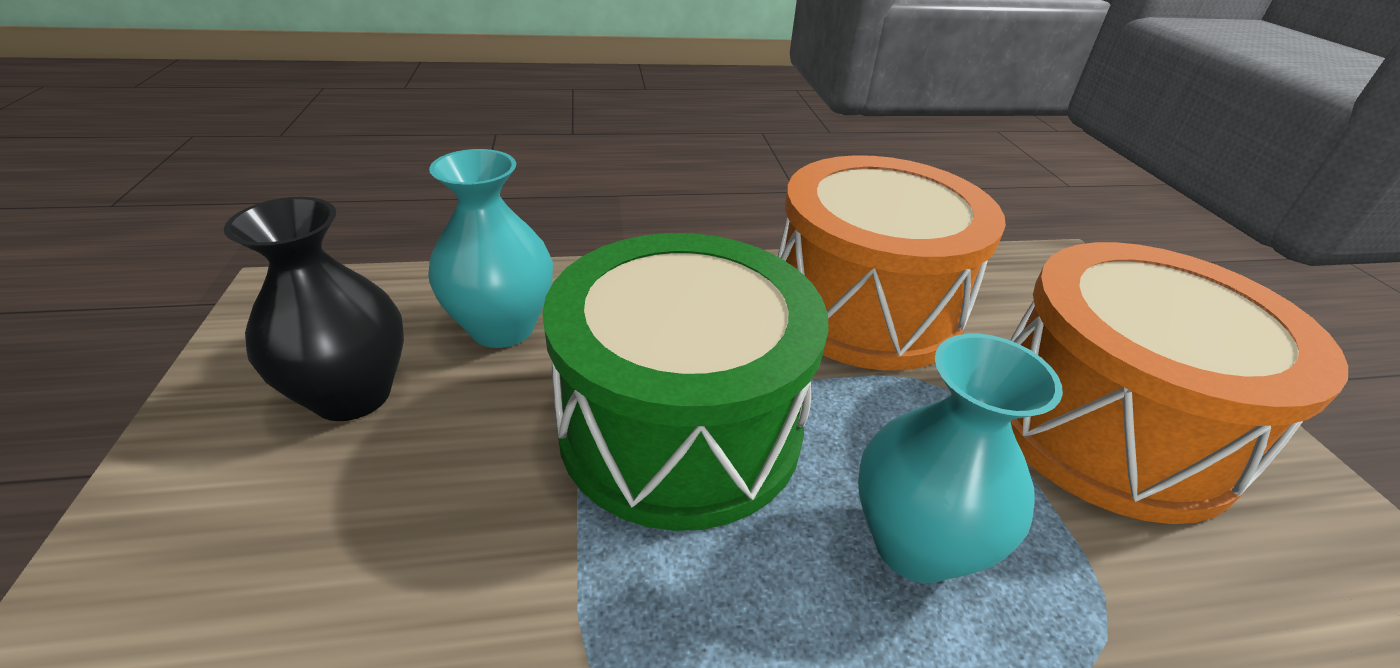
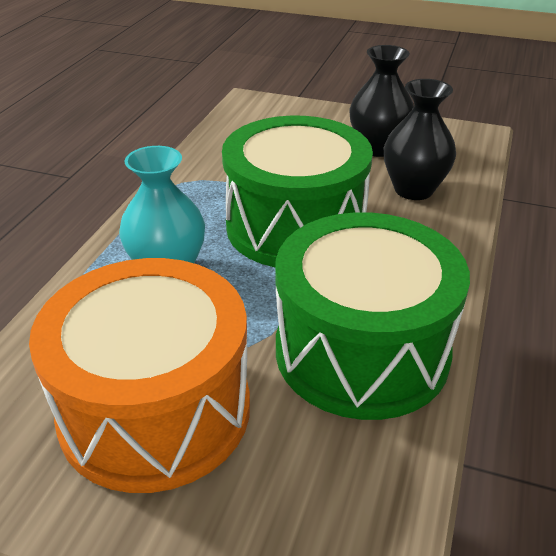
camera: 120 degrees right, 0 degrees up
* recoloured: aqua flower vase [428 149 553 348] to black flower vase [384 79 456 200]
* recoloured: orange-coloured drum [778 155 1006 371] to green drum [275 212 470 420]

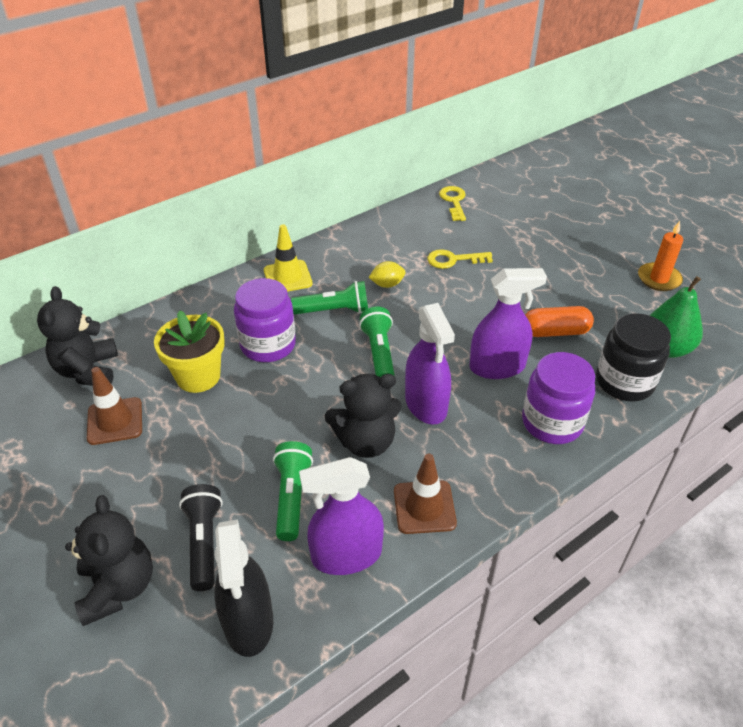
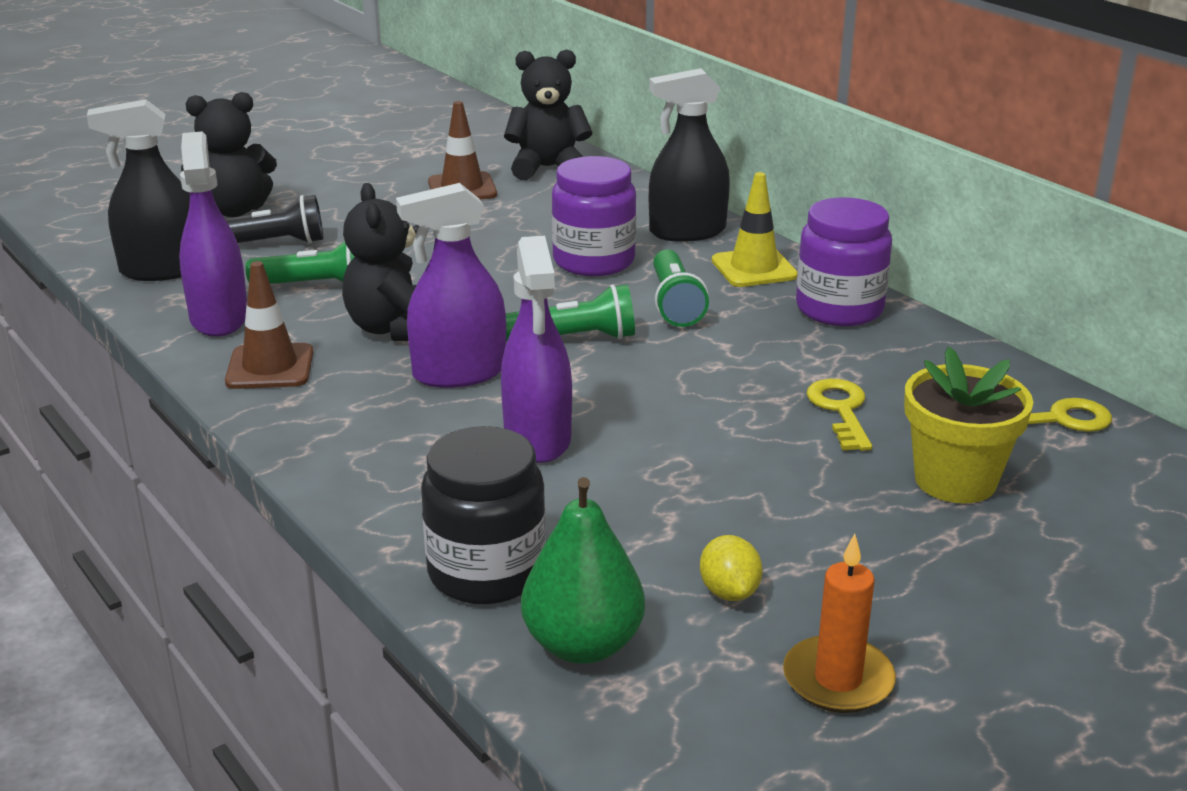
camera: 90 degrees right, 15 degrees down
* removed: orange-coloured pill shape [525 306 594 337]
* added: black spray bottle [649 68 730 242]
* moved: golden flower pot [154 310 225 393] to [904 347 1033 503]
* moved: golden citrus fruit [368 261 406 288] to [700 535 762 601]
* moved: royal purple preserve jar [522 352 595 444] to [796 197 892 326]

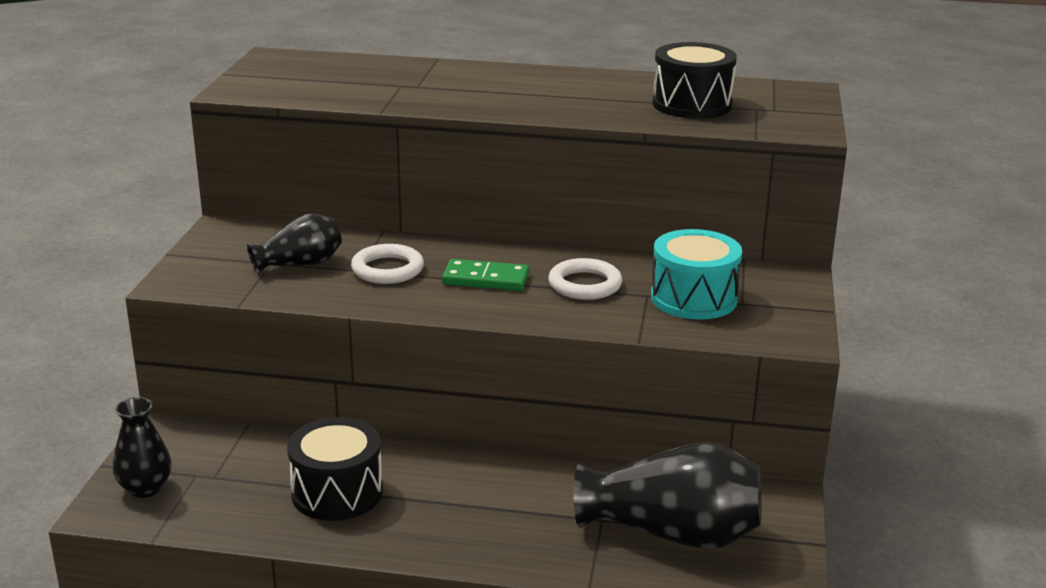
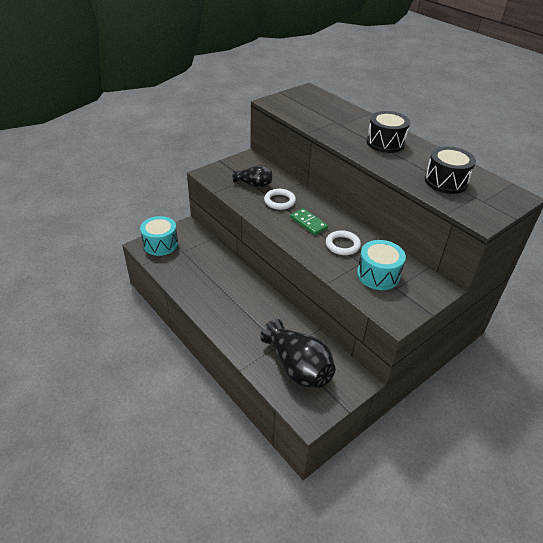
camera: 40 degrees right, 15 degrees up
* moved: black drum [287 417 383 521] to [367 111 410 153]
* replaced: black flower vase [113 397 172 498] to aqua drum [140 216 178 256]

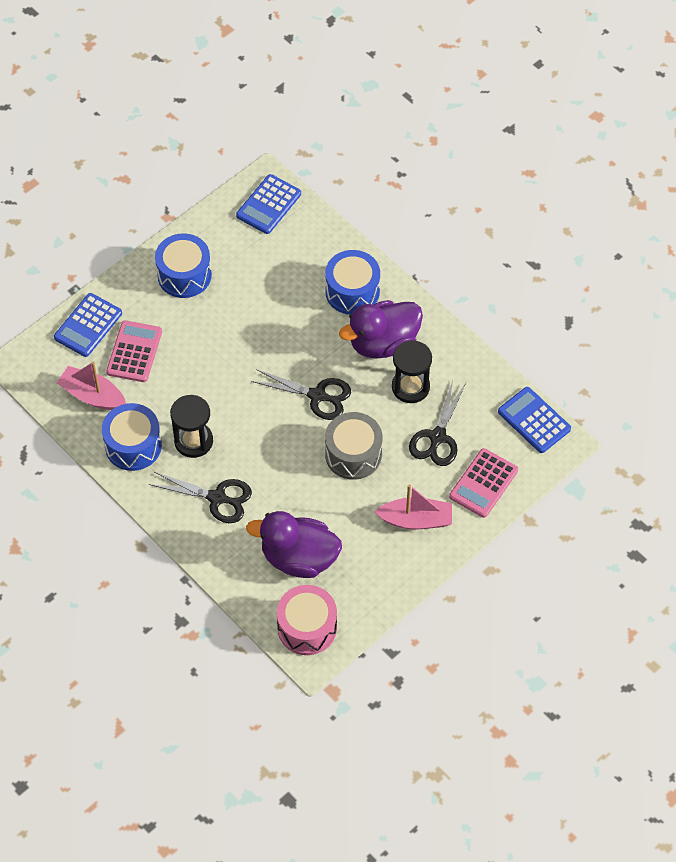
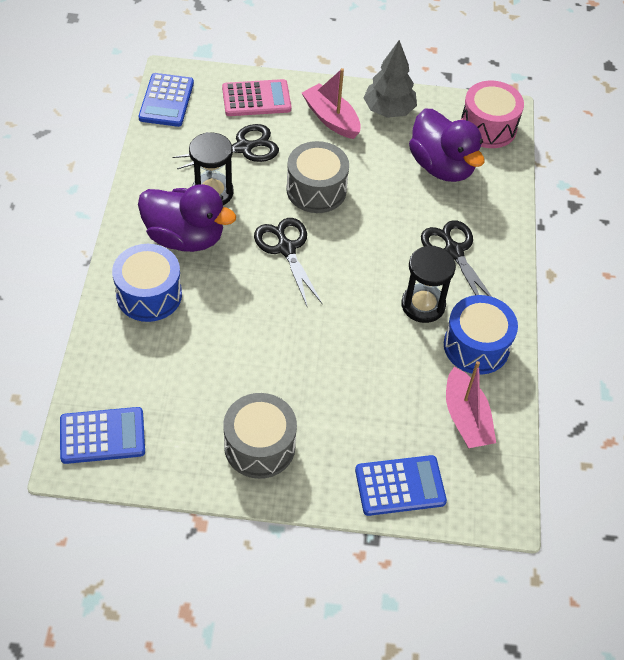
camera: 135 degrees left, 5 degrees down
* removed: pink pocket calculator [106 320 162 382]
* added: grey fir tree [363 40 417 118]
* recoloured: royal blue drum [155 233 212 298] to grey drum [223 393 297 479]

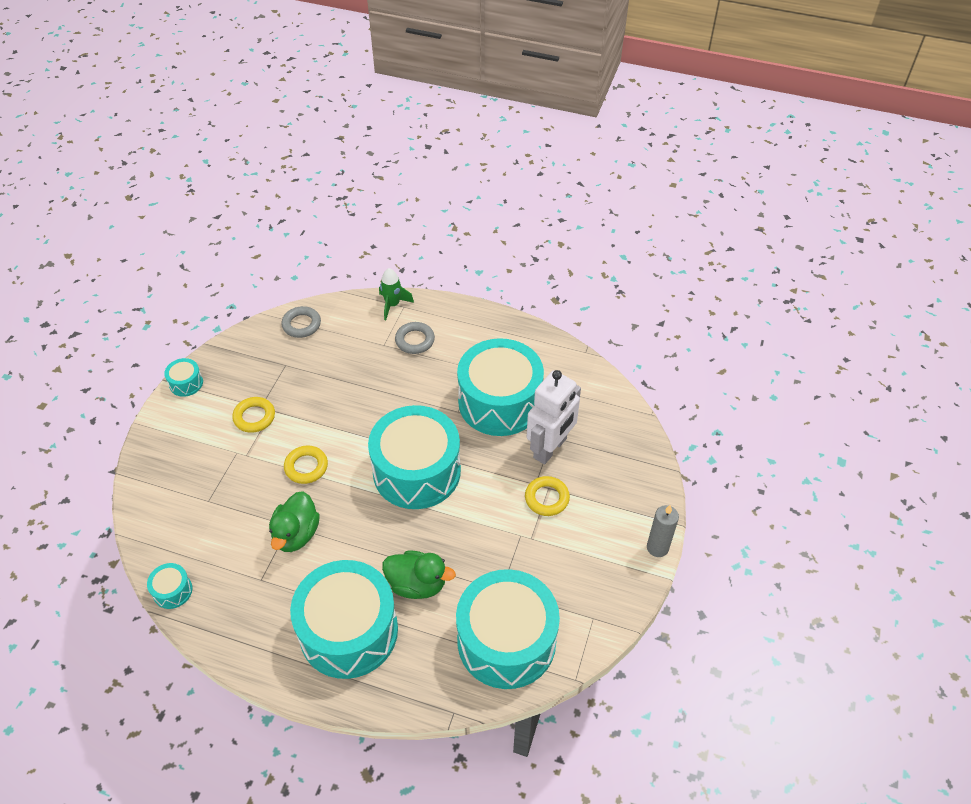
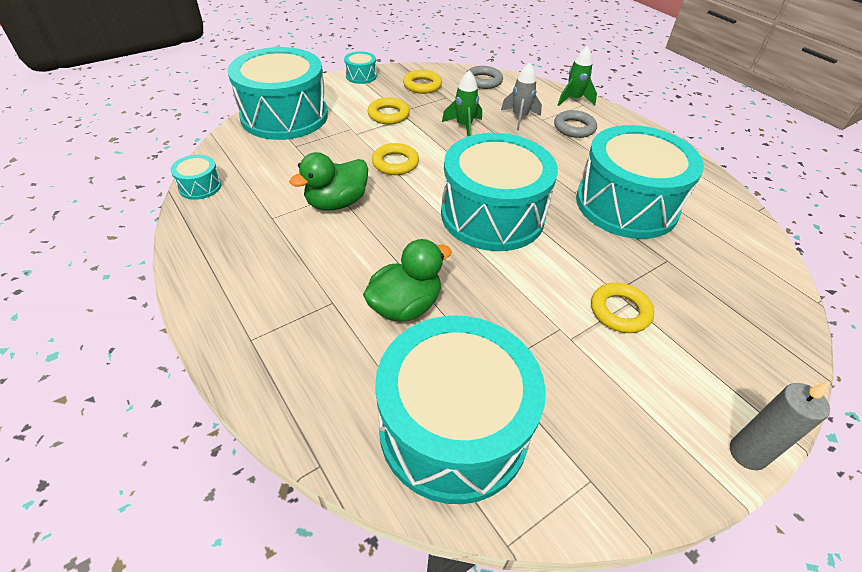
camera: 35 degrees right, 5 degrees down
* removed: pure white robot figure [527 370 581 464]
* added: golden ring [403 70 442 94]
* added: green rocket [442 70 482 136]
* added: grey rocket [501 63 542 130]
* moved: aqua drum [290 560 398 679] to [228 47 328 140]
* turned: green toy duck [382 551 456 599] = [363 239 452 322] 90 degrees counterclockwise

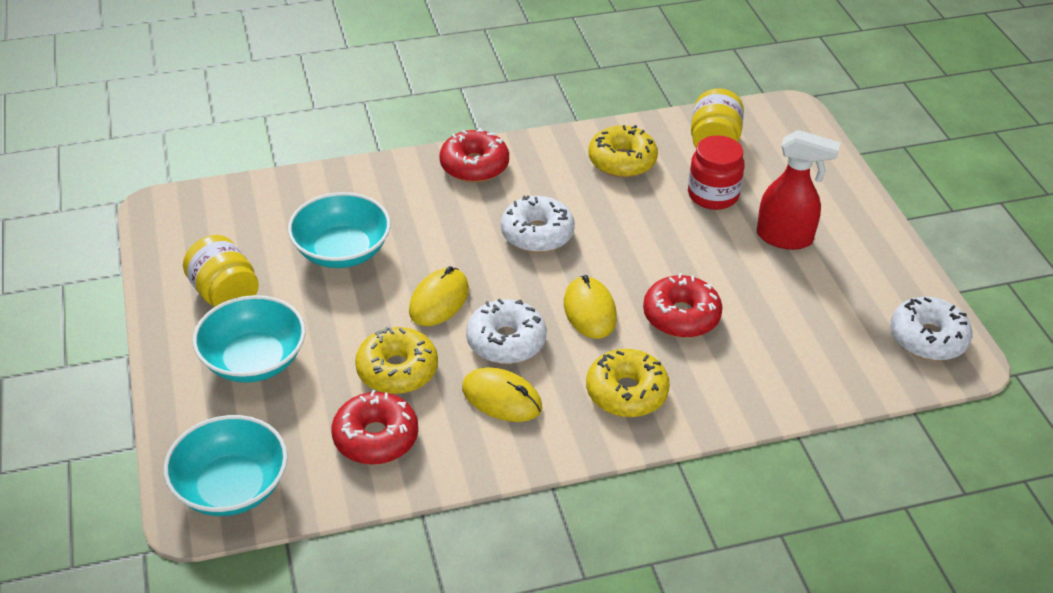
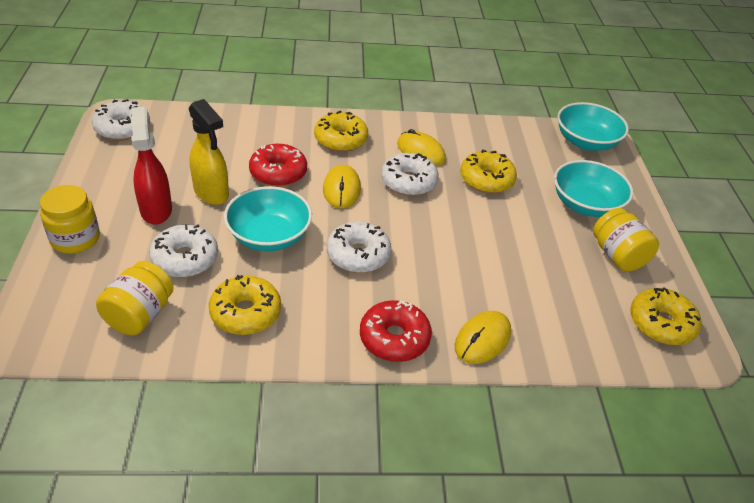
camera: 170 degrees left, 0 degrees up
* removed: red doughnut [332 390 418 465]
* added: golden preserve jar [40 185 100 254]
* added: golden spray bottle [189 99 229 205]
* added: golden doughnut [630 287 702 345]
* moved: aqua deep dish [288 192 391 268] to [224 186 312 251]
* moved: golden mouse [409 266 469 326] to [455 311 511 364]
* replaced: red preserve jar [688 135 745 210] to pure white doughnut [149 224 218 278]
* turned: red spray bottle [757 130 841 250] = [131 107 172 225] 45 degrees clockwise

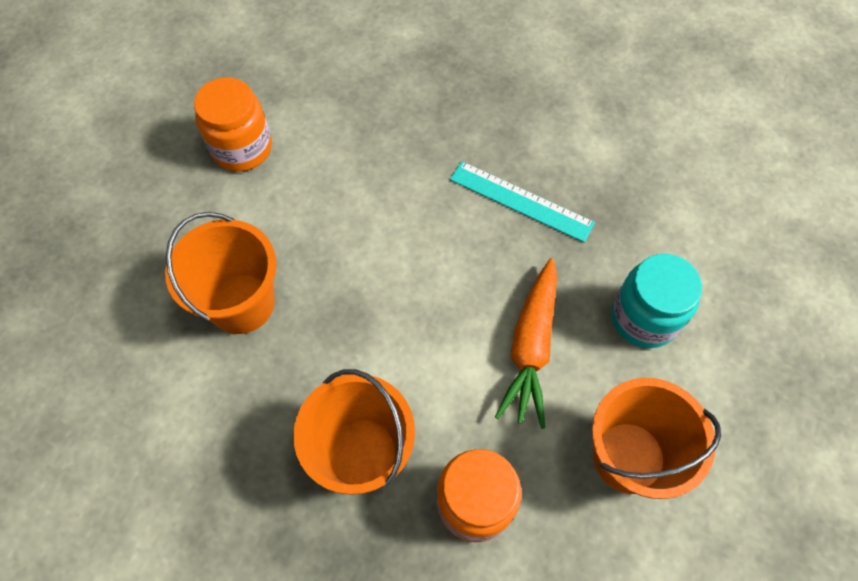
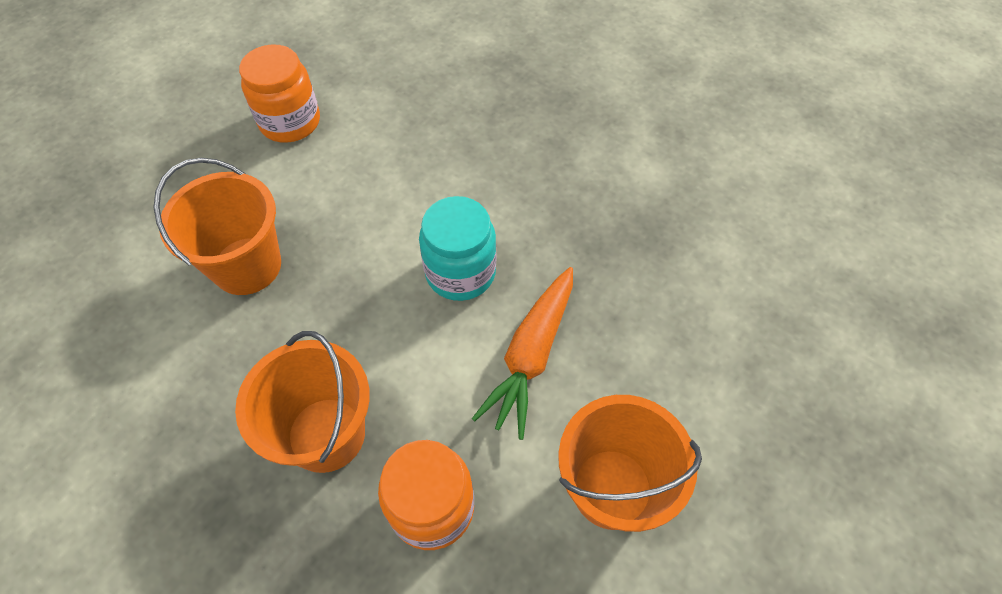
camera: 10 degrees right, 5 degrees down
* removed: aqua straightedge [450 161 595 243]
* moved: aqua preserve jar [611 254 702 348] to [419 196 496 301]

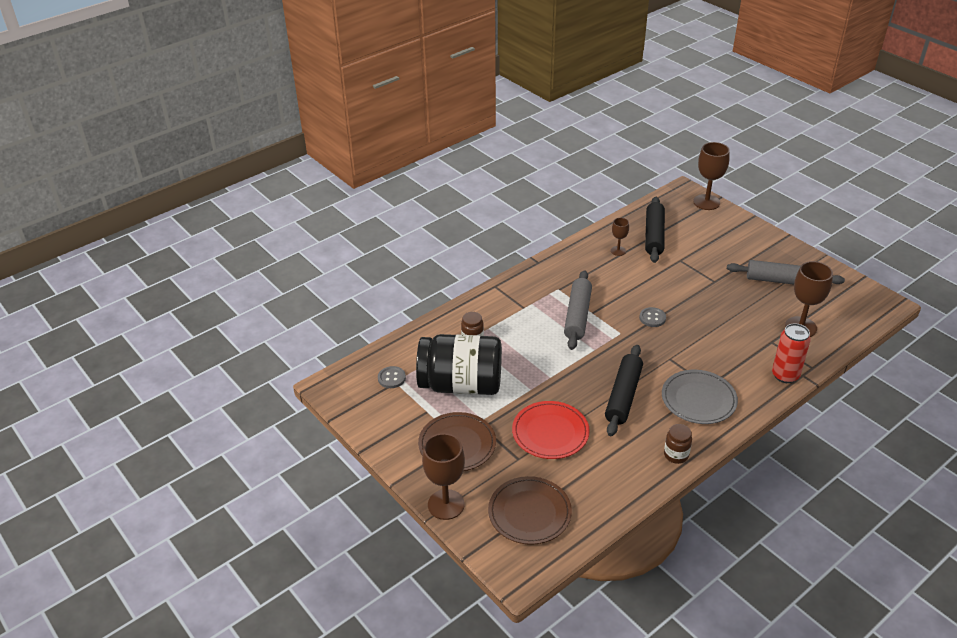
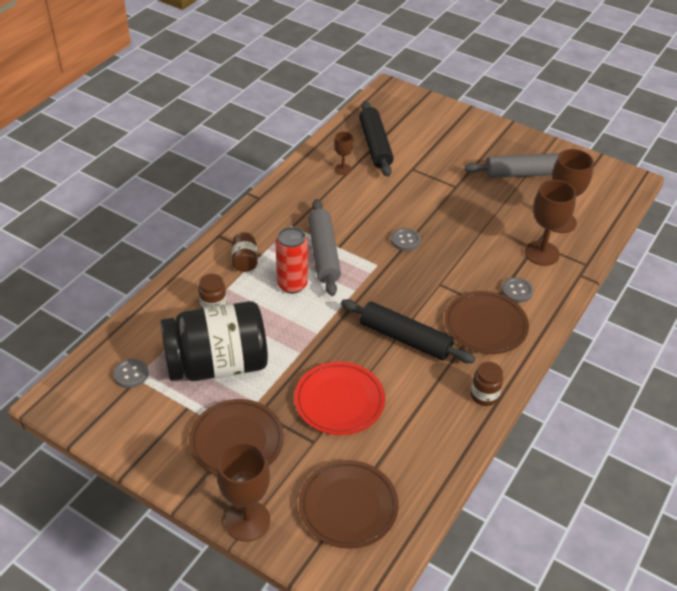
camera: 20 degrees left, 5 degrees up
* added: dark brown preserve jar [232 232 258 272]
* added: grey sewing button [502 277 533 302]
* moved: dark brown chalice [693 142 730 210] to [525 180 576 266]
* moved: red tin [772 323 811 383] to [276 227 308 294]
* recoloured: grey plate [662 370 738 424] to dark brown plate [445 291 529 354]
* turned: black rolling pin [605 345 643 436] = [341 299 475 363] 60 degrees counterclockwise

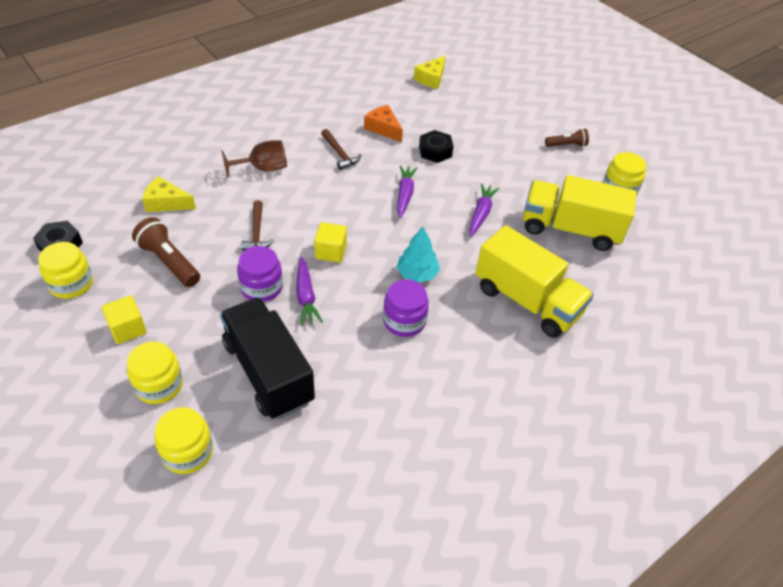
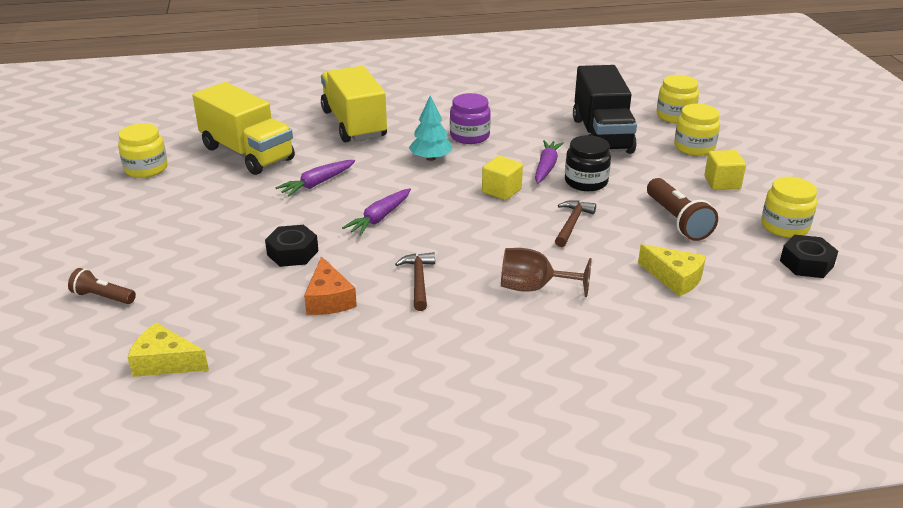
camera: 150 degrees left, 15 degrees down
* moved: dark brown torch [545 129 589 147] to [68 268 136 304]
* recoloured: royal purple preserve jar [237 246 283 302] to black preserve jar [565 135 611 191]
* turned: golden cheese wedge [414 56 446 89] = [127 322 209 377] 135 degrees counterclockwise

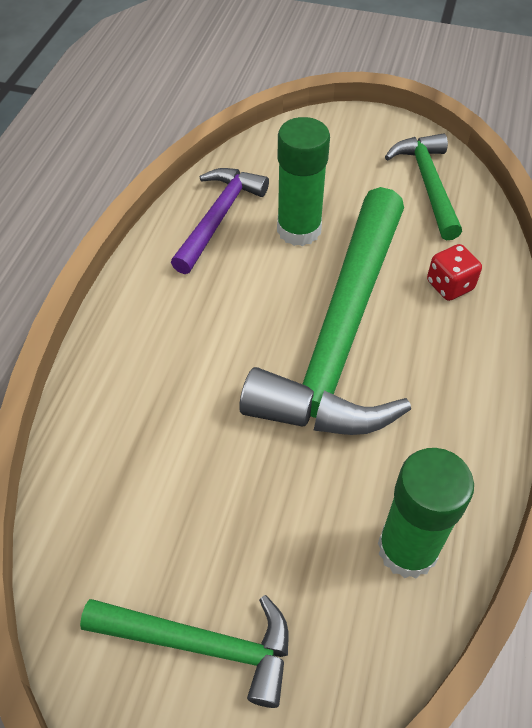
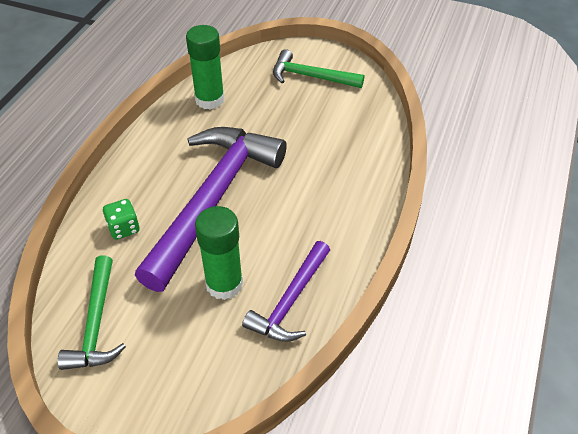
camera: 175 degrees left, 5 degrees down
* recoloured: green carpenter's hammer [239 187 411 435] to royal purple carpenter's hammer [135 127 287 292]
* recoloured: red game die [427 244 482 301] to green game die [103 199 140 240]

